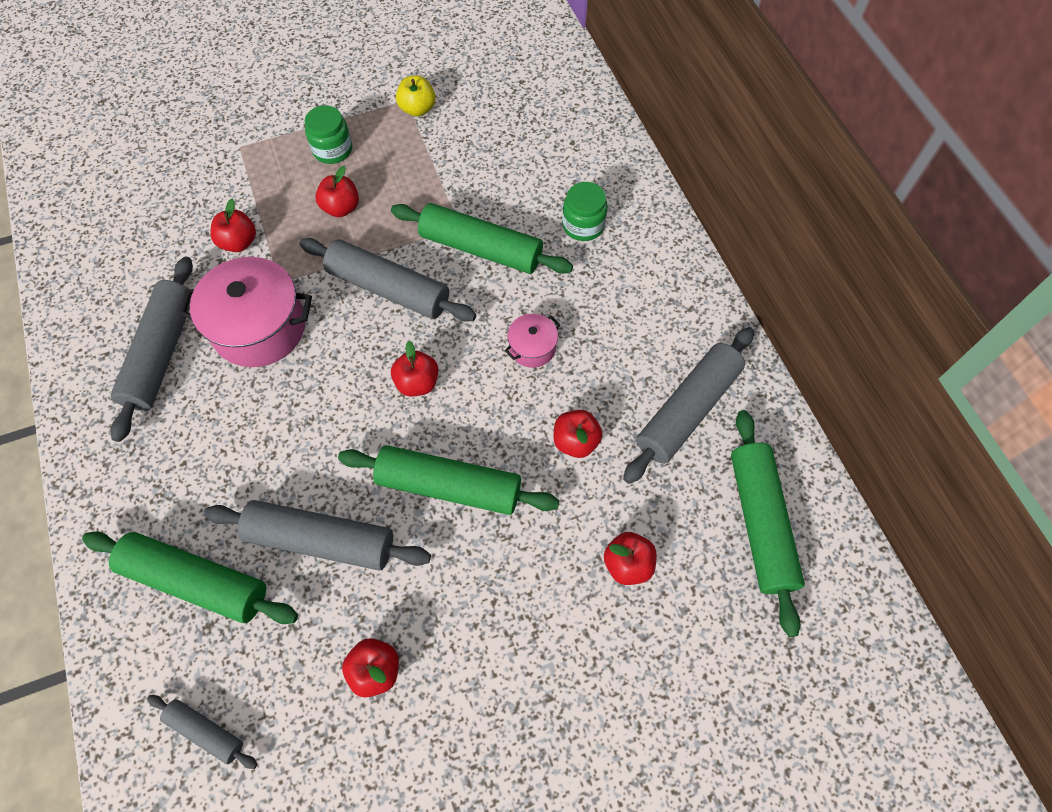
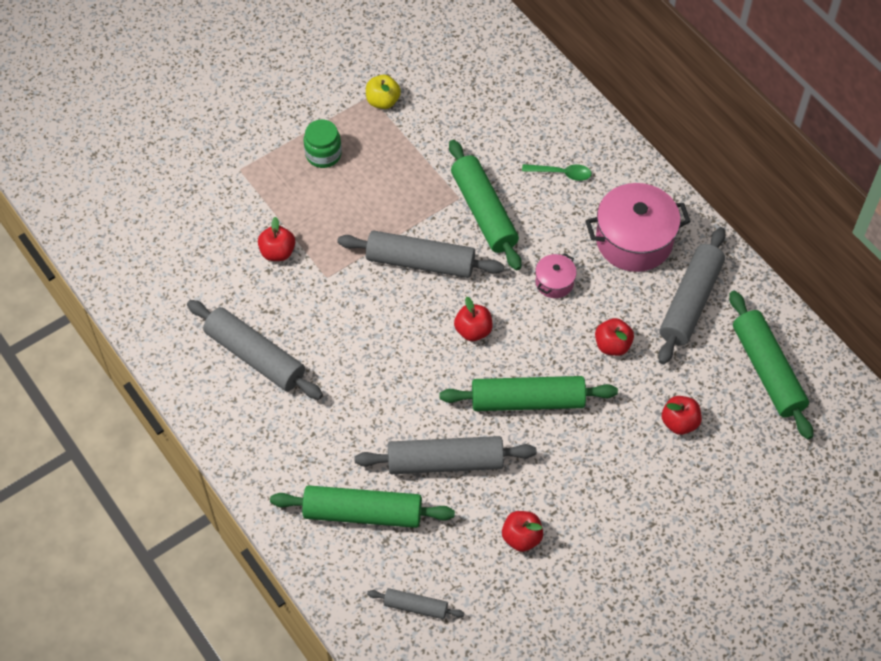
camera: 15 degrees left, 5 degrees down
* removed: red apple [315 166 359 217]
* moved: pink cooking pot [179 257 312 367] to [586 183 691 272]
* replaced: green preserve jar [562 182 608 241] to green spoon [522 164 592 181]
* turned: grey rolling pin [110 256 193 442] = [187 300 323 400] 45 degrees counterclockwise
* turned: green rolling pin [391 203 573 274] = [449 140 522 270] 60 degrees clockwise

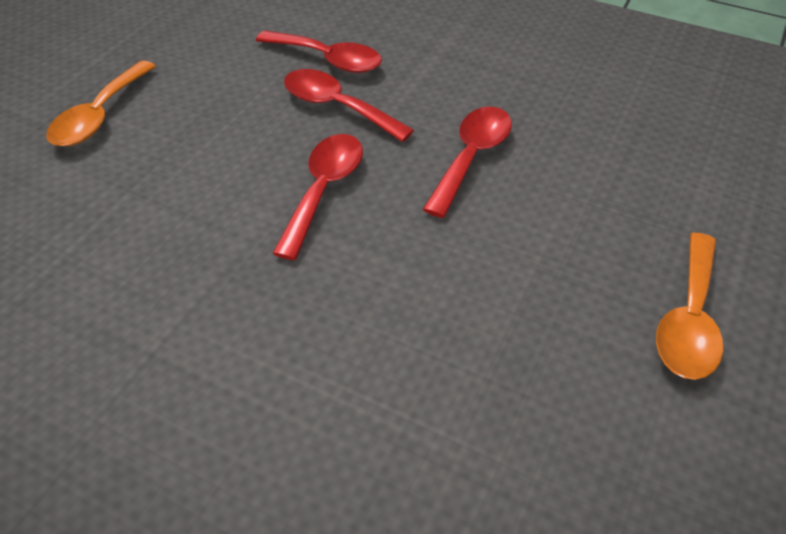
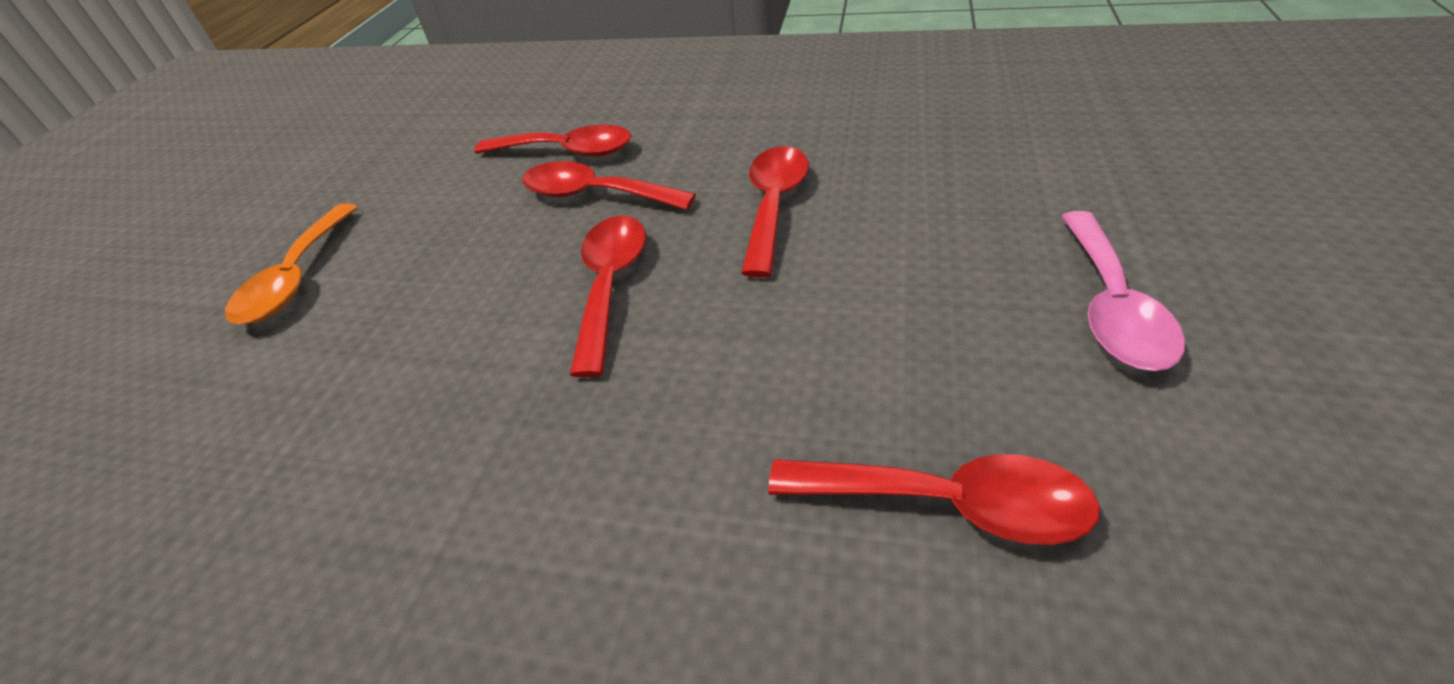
camera: 10 degrees left, 5 degrees down
* added: red spoon [768 454 1100 545]
* recoloured: orange-coloured spoon [656 232 723 380] to pink spoon [1061 211 1185 371]

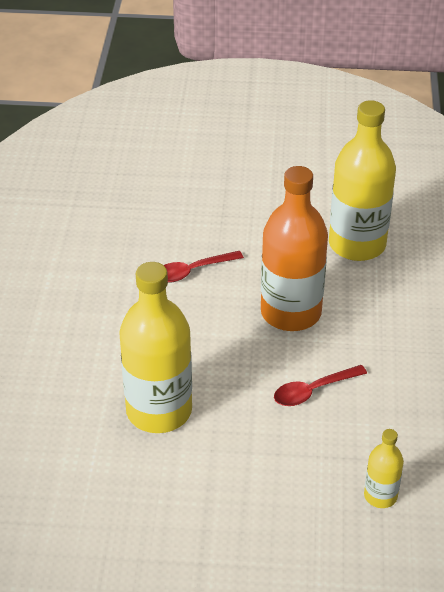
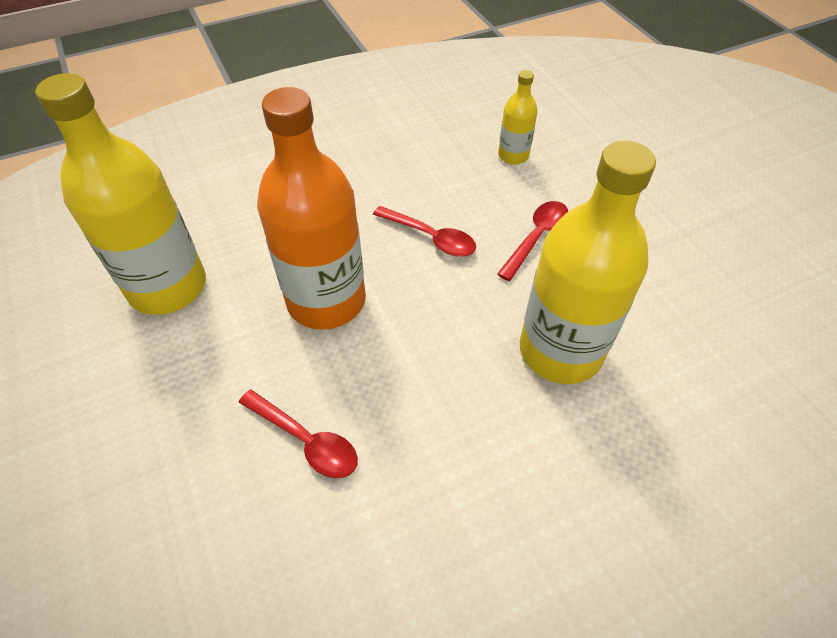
camera: 120 degrees left, 10 degrees up
* added: red spoon [497 201 568 281]

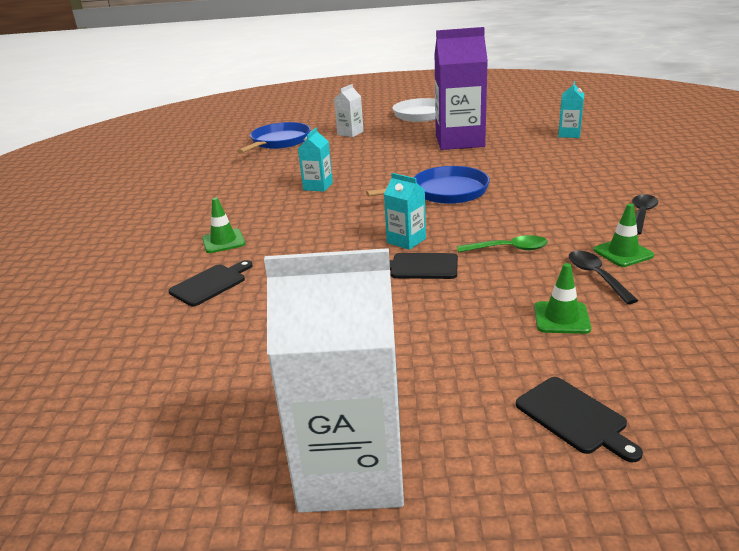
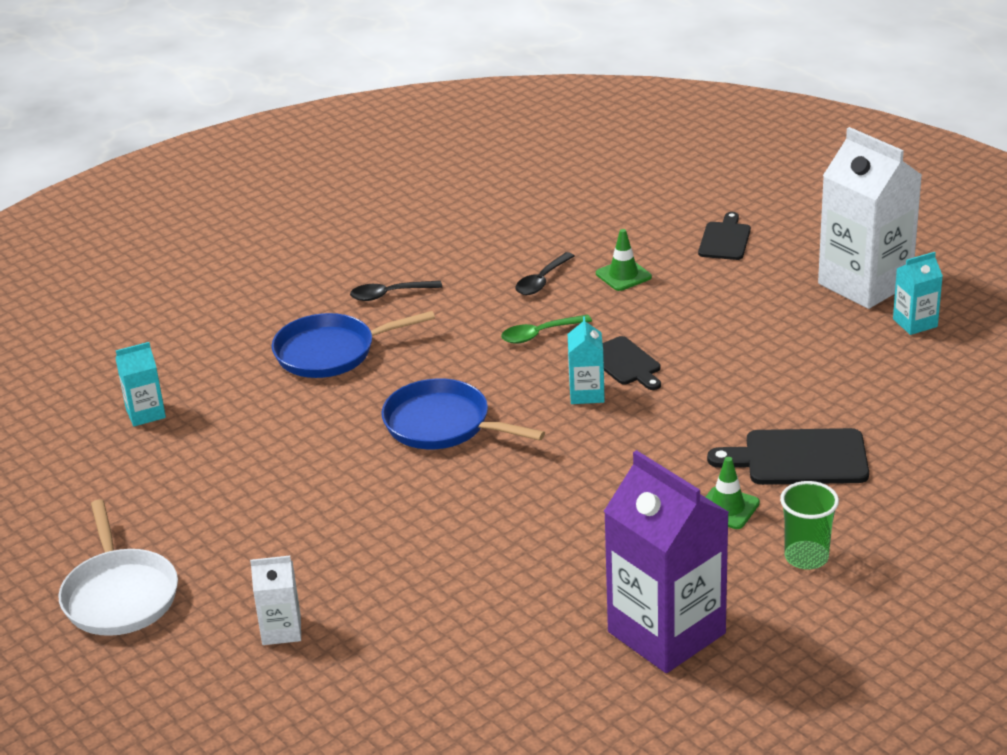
camera: 130 degrees left, 5 degrees up
* removed: green safety cone [593 204 654 267]
* added: green tumbler [780 481 839 570]
* moved: royal blue pan [237 122 311 154] to [272 311 435 378]
* moved: aqua milk carton [298 127 333 192] to [893 252 943 335]
* moved: royal purple milk carton [434 27 488 150] to [604 450 729 673]
* turned: green spoon [457 235 548 253] = [501 315 592 344] 75 degrees counterclockwise
* resized: black cutting board [168 260 253 306] = [707 428 869 485] x1.55

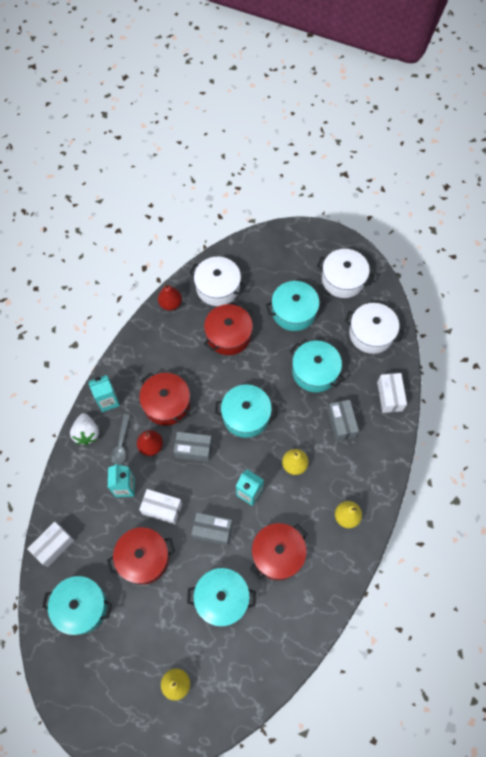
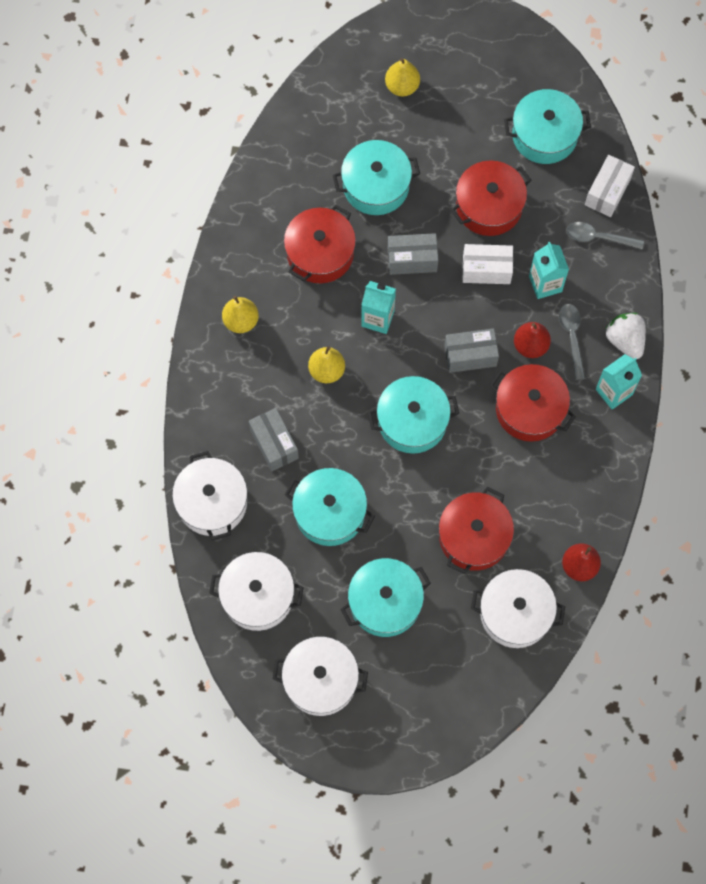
camera: 165 degrees right, 5 degrees up
* added: grey spoon [566 222 644 249]
* replaced: pure white package [377 373 407 413] to pure white cooking pot [172 451 247 540]

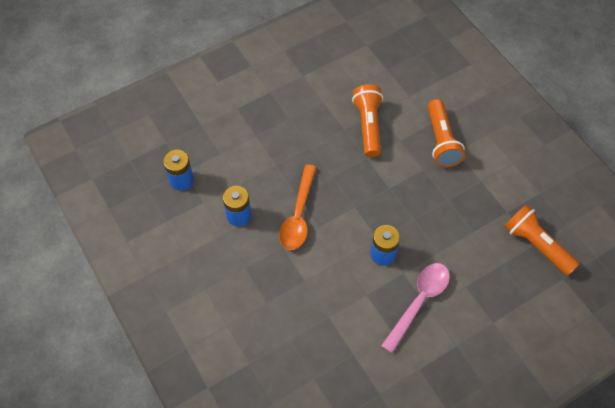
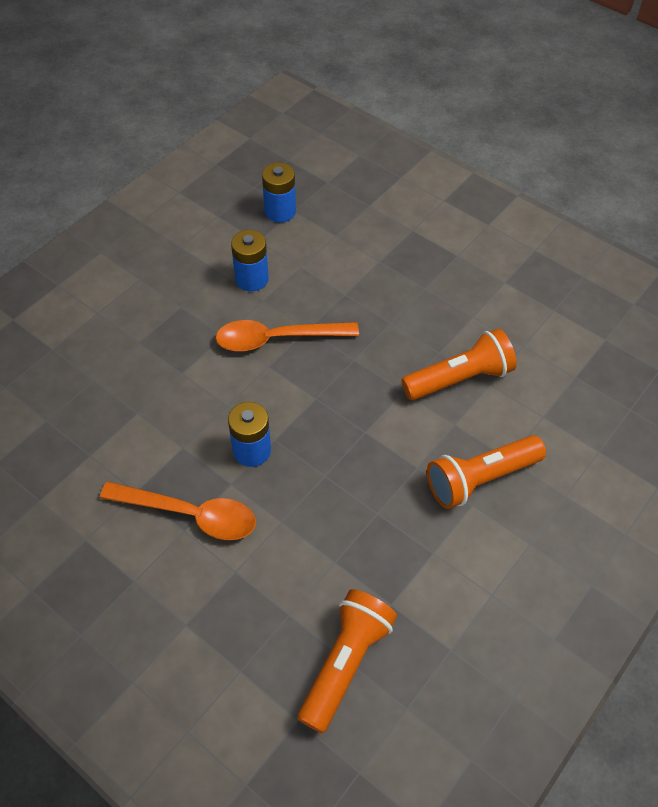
camera: 70 degrees right, 5 degrees down
* recoloured: pink spoon [381 263 450 353] to orange-coloured spoon [100 482 256 540]

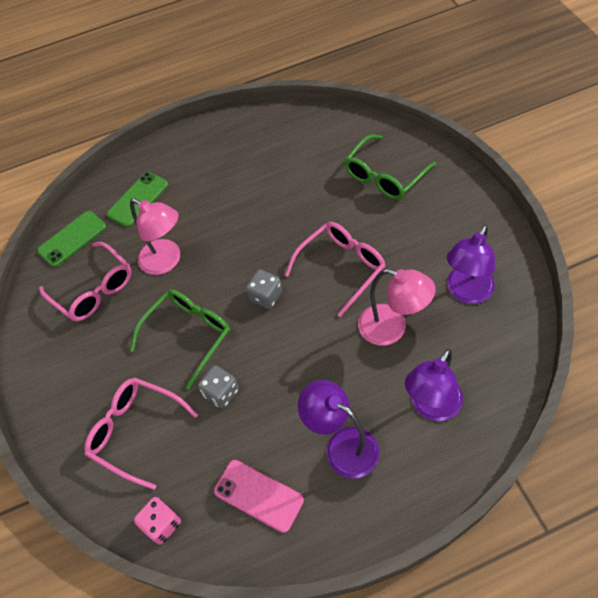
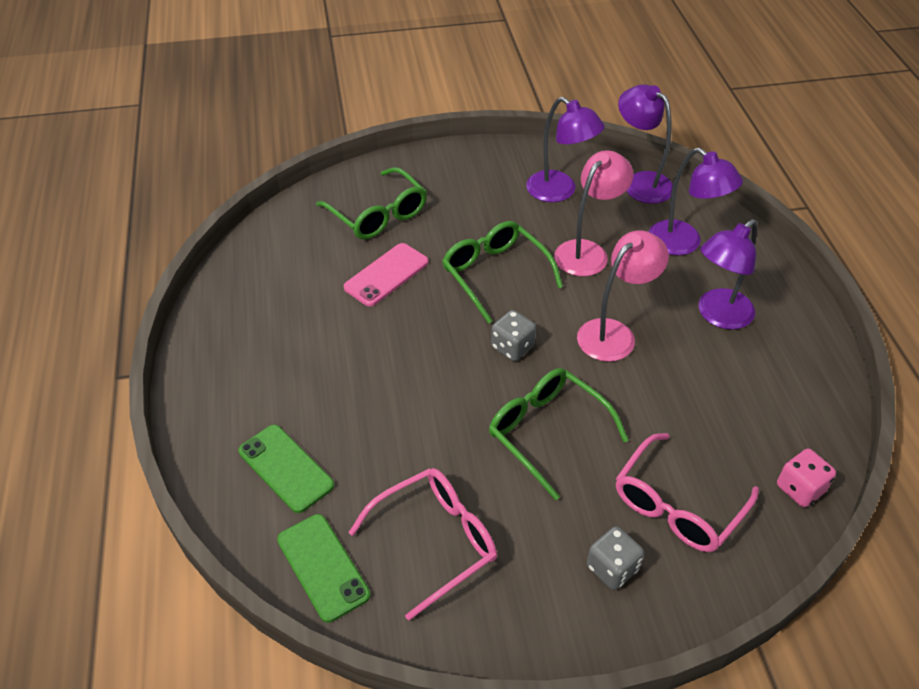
camera: 85 degrees left, 10 degrees down
* added: royal purple reading lamp [618 84 673 204]
* moved: pink reading lamp [130 198 180 275] to [577 230 669 362]
* moved: grey game die [198 365 239 408] to [587 526 644 590]
* moved: pink mobile phone [214 460 304 533] to [344 243 428 306]
* recoloured: pink eyeglasses [285 222 386 317] to green eyeglasses [442 221 563 324]

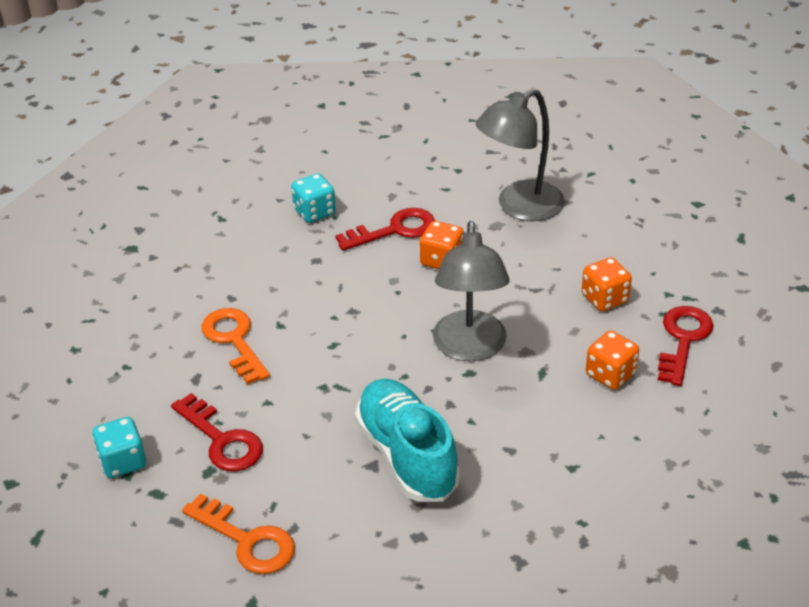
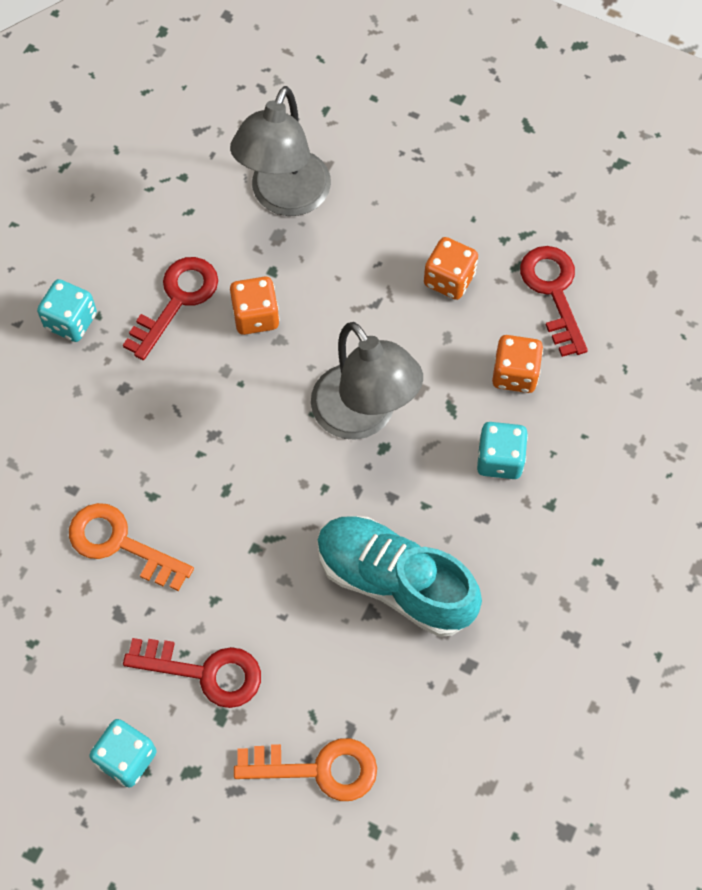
camera: 35 degrees left, 25 degrees up
* added: aqua game die [477 422 528 479]

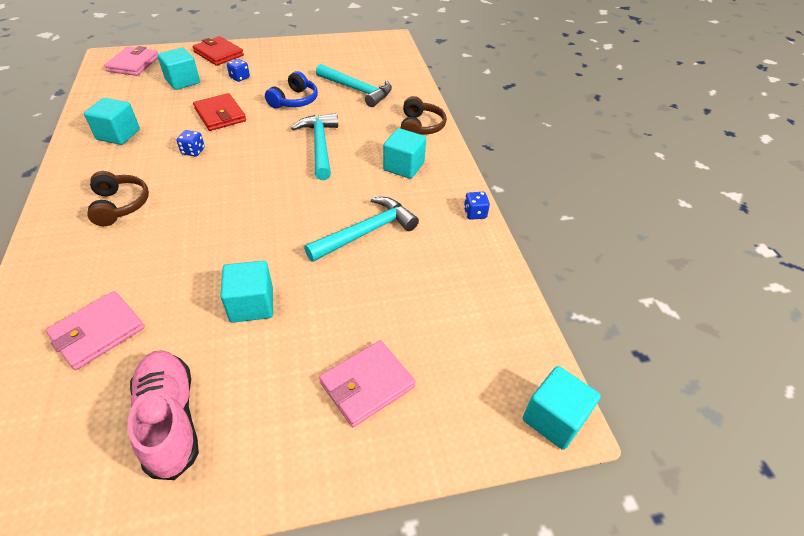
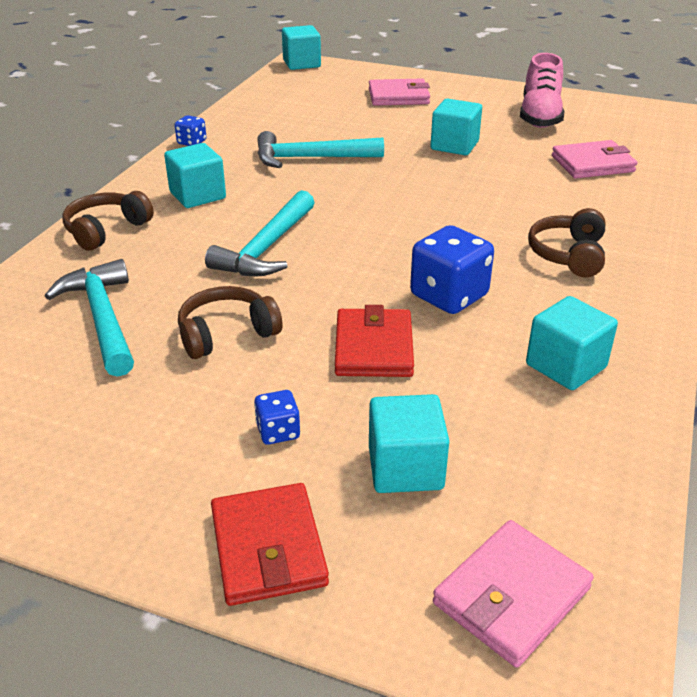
camera: 145 degrees left, 10 degrees down
* recoloured: royal blue headphones [265 71 318 109] to dark brown headphones [178 286 282 359]
* resized: royal blue game die [177 130 205 157] = [410 225 494 314] x1.95

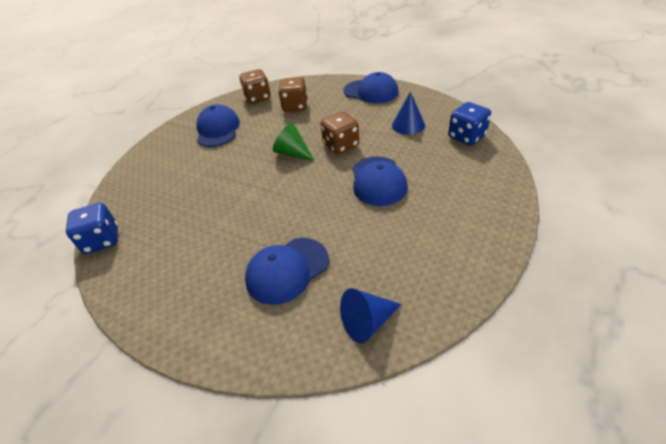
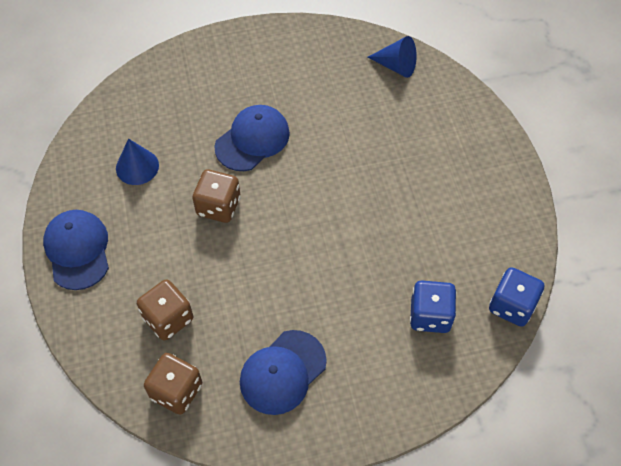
camera: 135 degrees left, 15 degrees up
* removed: royal blue peaked cap [245 238 329 305]
* removed: green cone [273 123 315 161]
* moved: royal blue game die [448 102 491 145] to [410 281 457 333]

